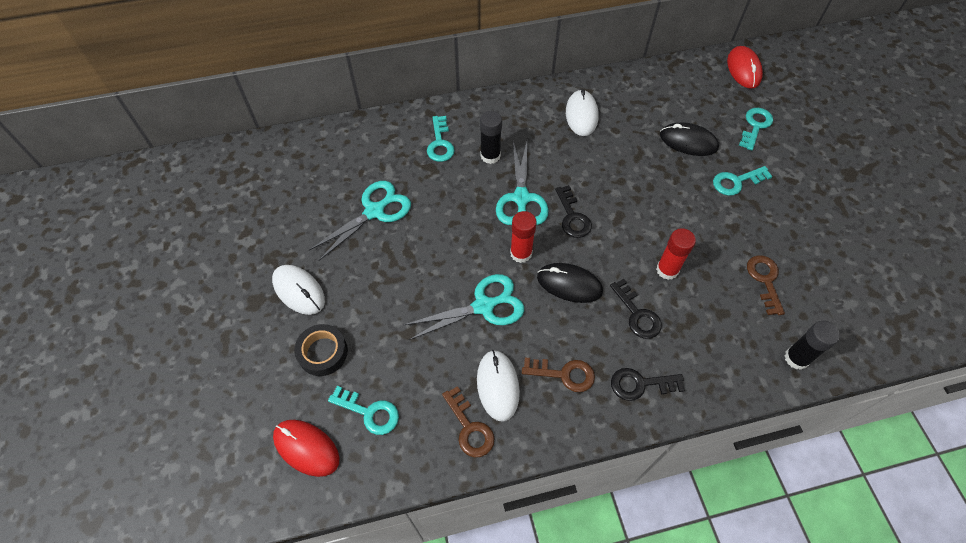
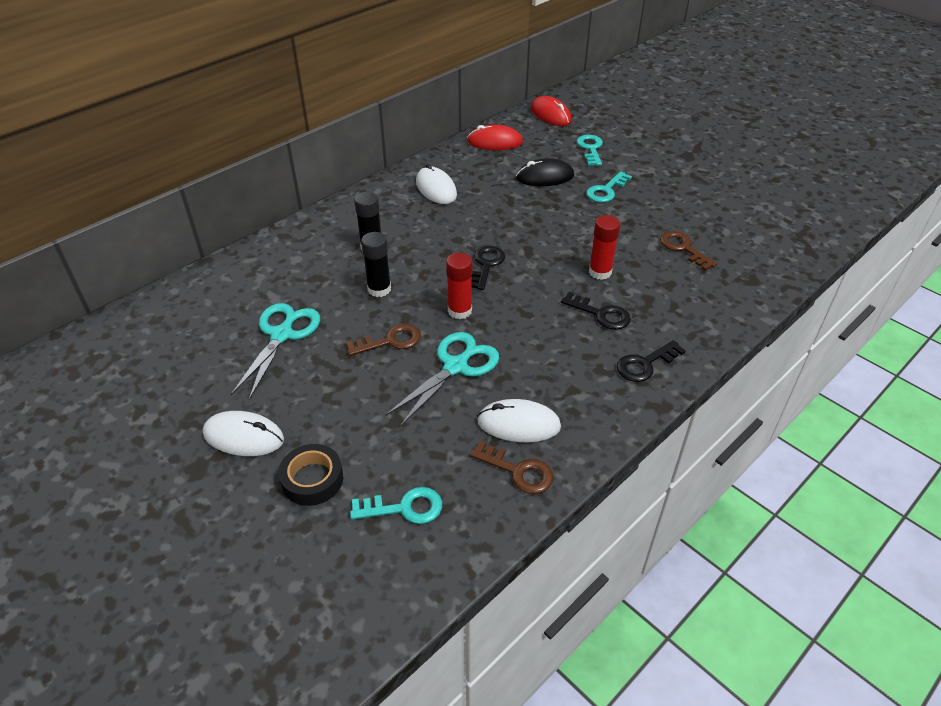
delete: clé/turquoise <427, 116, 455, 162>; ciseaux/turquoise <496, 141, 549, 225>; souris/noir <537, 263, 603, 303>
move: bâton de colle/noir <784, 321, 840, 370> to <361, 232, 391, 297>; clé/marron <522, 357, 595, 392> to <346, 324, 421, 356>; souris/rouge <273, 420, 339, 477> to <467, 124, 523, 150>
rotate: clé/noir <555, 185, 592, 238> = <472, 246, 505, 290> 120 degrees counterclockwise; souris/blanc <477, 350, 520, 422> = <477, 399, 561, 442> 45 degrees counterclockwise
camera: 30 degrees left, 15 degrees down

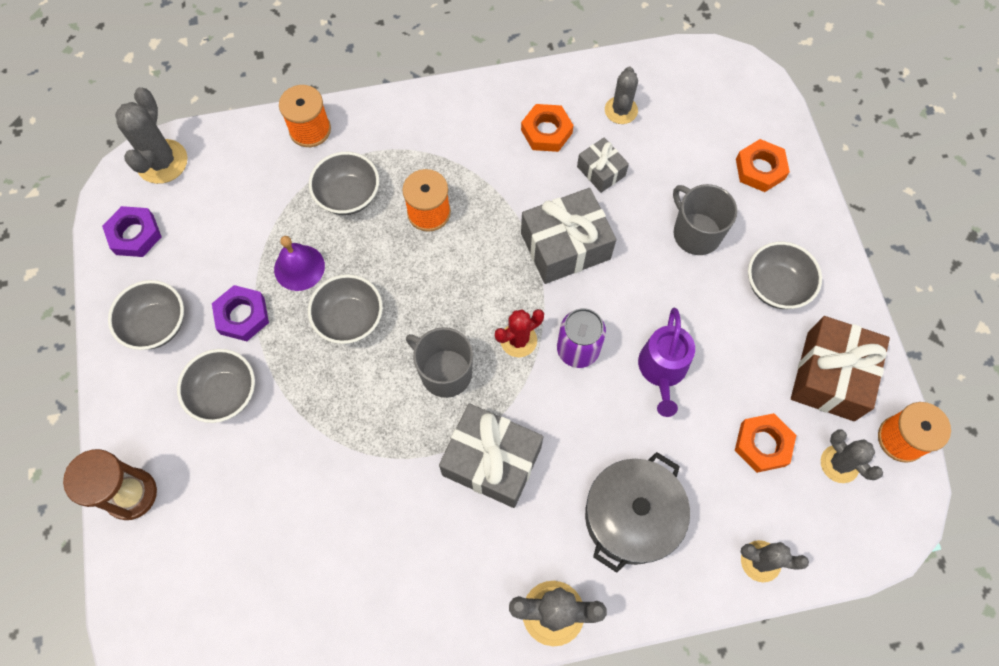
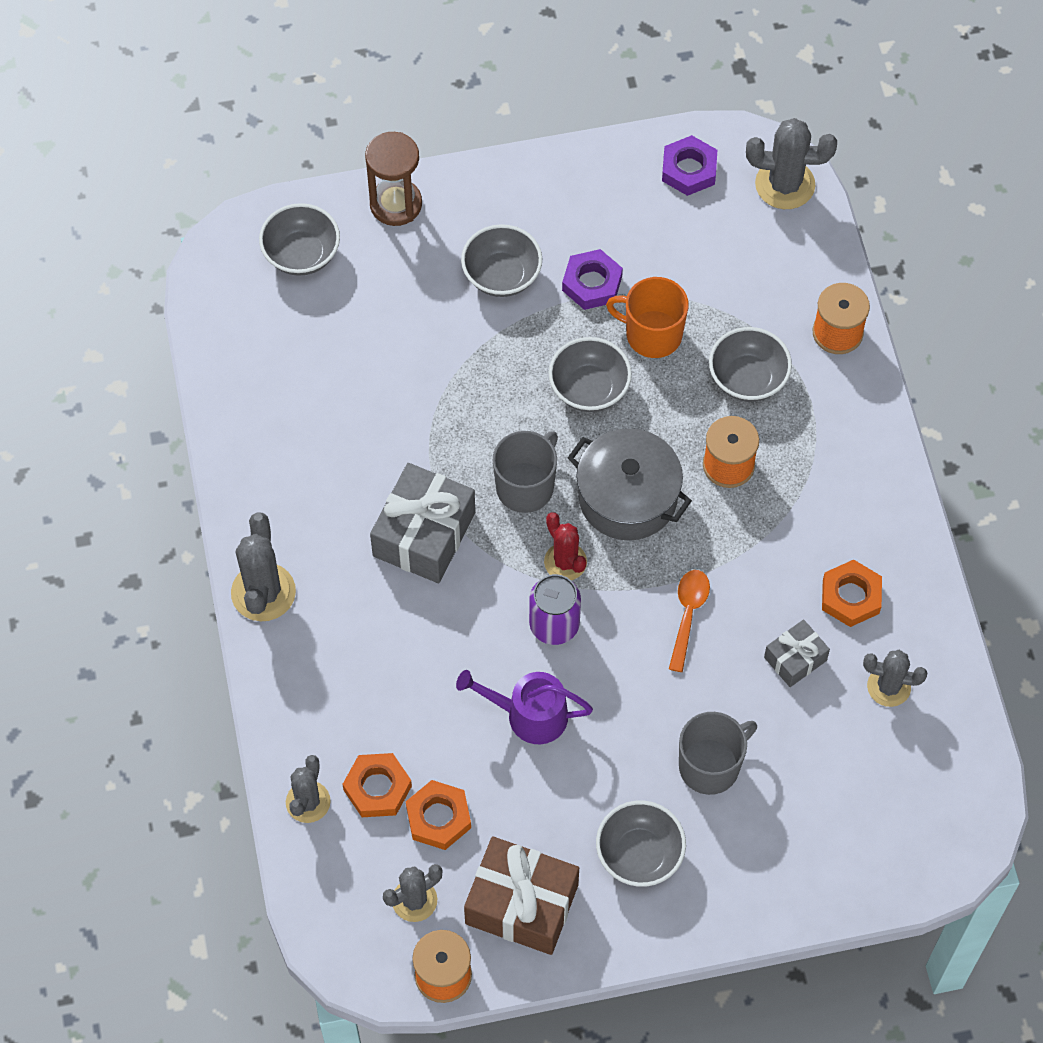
move: écrou/orange <736, 139, 790, 192> to <343, 753, 412, 817>; bol/gris <108, 280, 184, 350> to <259, 203, 340, 276>; marmite/gris <585, 452, 690, 573> to <568, 428, 692, 541>
replace: cadeau/gris <521, 188, 616, 284> to cuillère/orange <669, 570, 710, 672>; cloche/violet <274, 236, 325, 291> to tasse/orange <606, 277, 689, 358>
camera: 90 degrees right, 5 degrees down

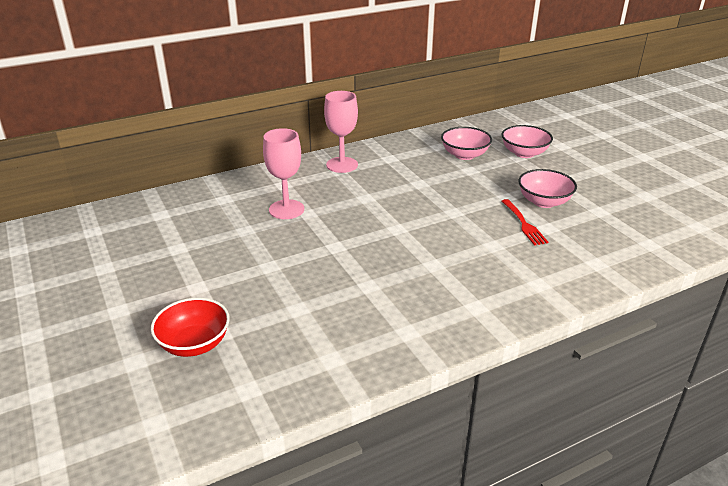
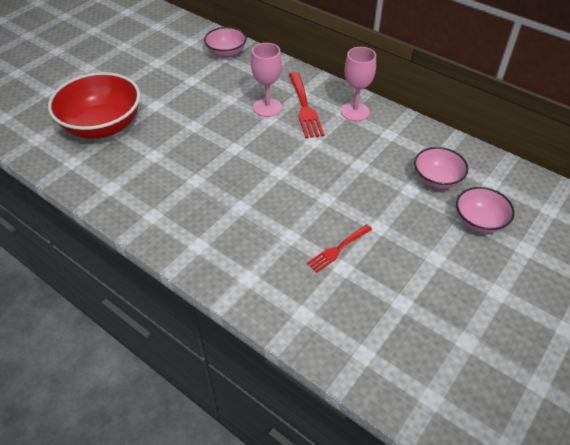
insert: fourchette/rouge <289, 72, 324, 138>
move: bol/rose <518, 169, 577, 208> to <204, 27, 247, 58>
resize: bol/rouge <151, 298, 230, 357> = <48, 72, 140, 139> x1.81
camera: 65 degrees right, 15 degrees up

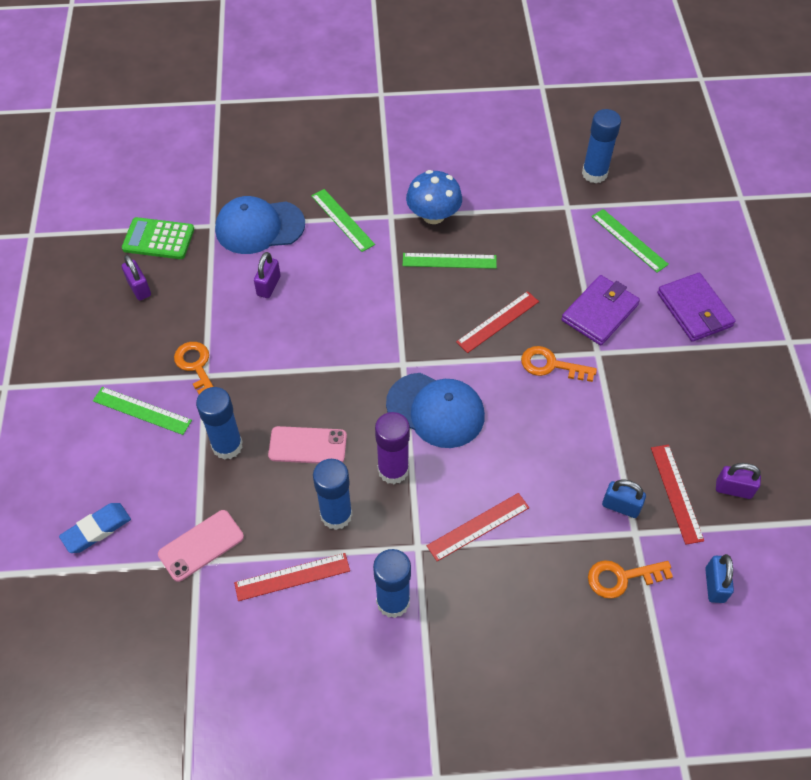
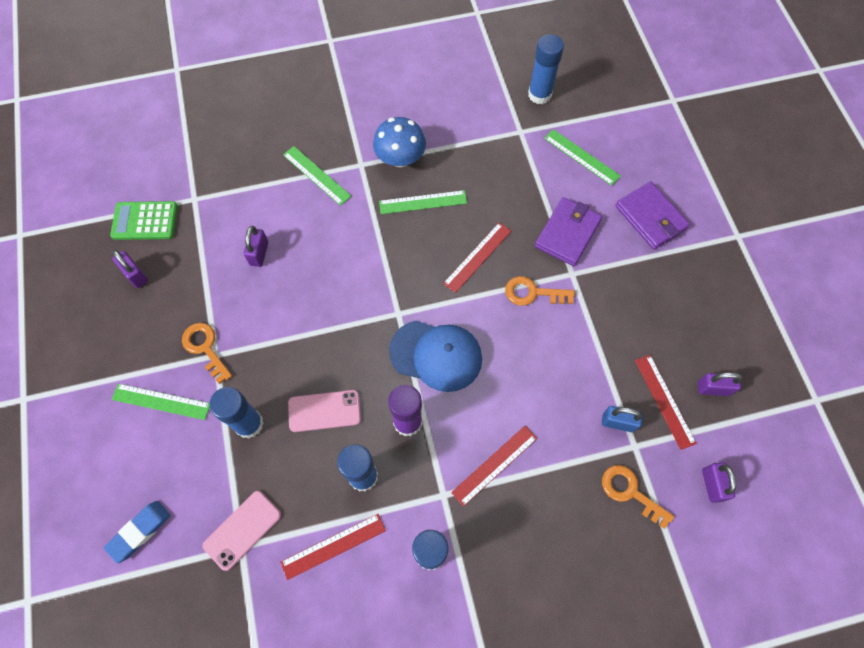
delete: casquette/bleu <215, 196, 305, 254>
recolor: cadenas/bleu <705, 554, 734, 603> to cadenas/violet <702, 462, 736, 503>
rotate: clé/orange <588, 560, 673, 599> = <602, 465, 674, 529> 60 degrees clockwise
camera: 10 degrees left, 10 degrees up

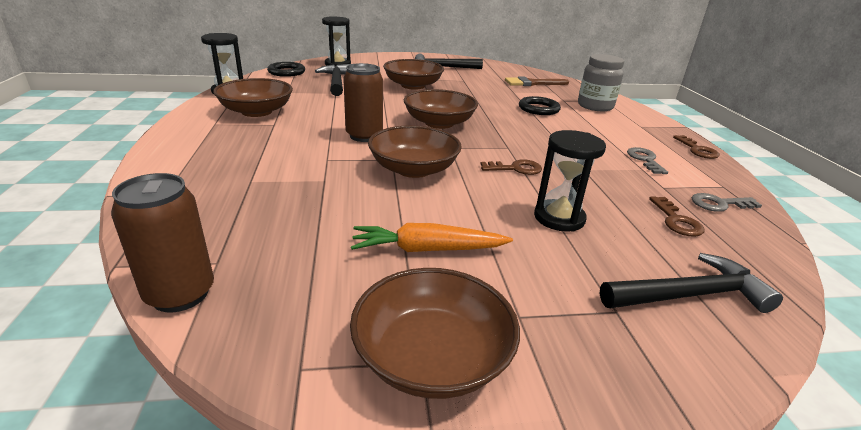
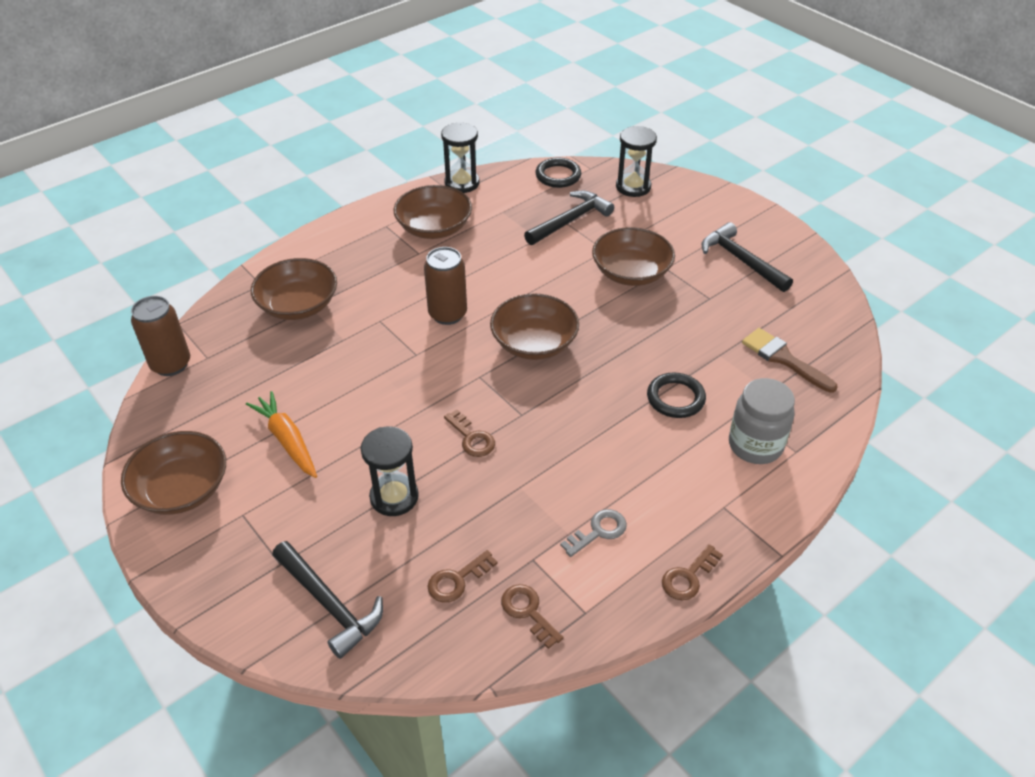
move: bol/marron <368, 125, 462, 178> to <251, 258, 337, 320>
recolor: clé/gris <692, 193, 762, 212> to clé/marron <501, 584, 564, 649>
camera: 60 degrees right, 15 degrees up

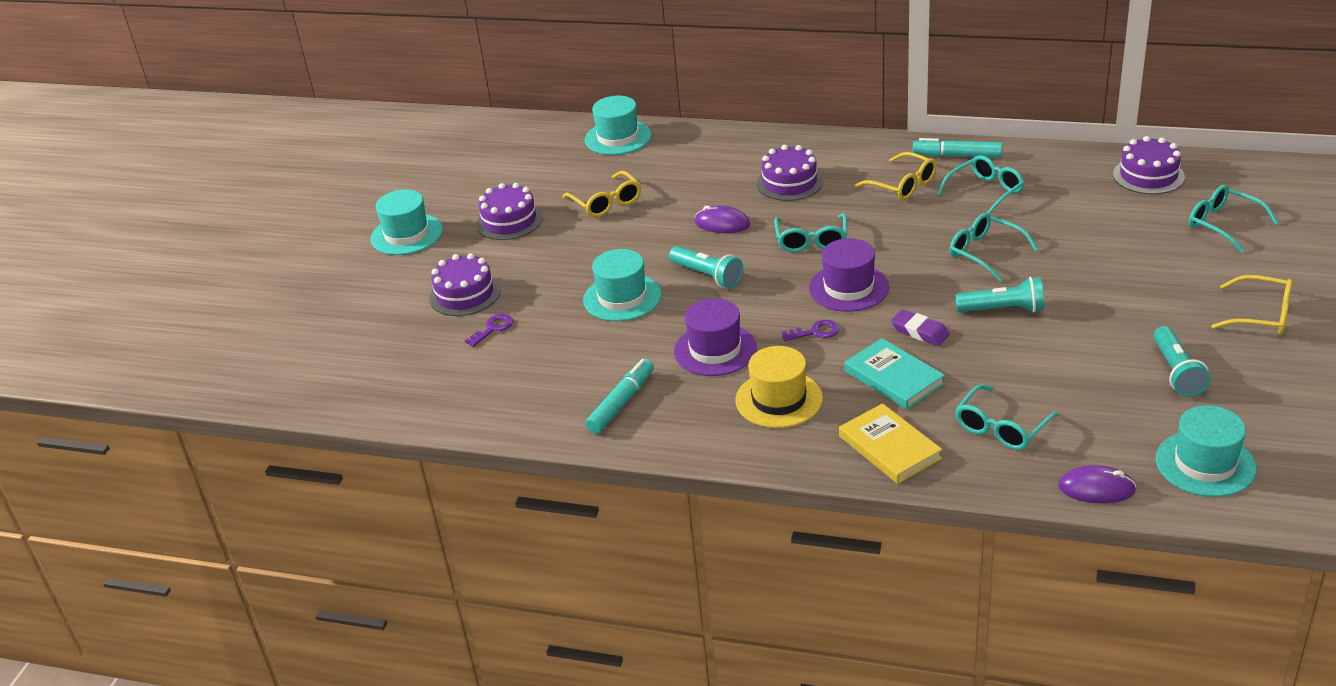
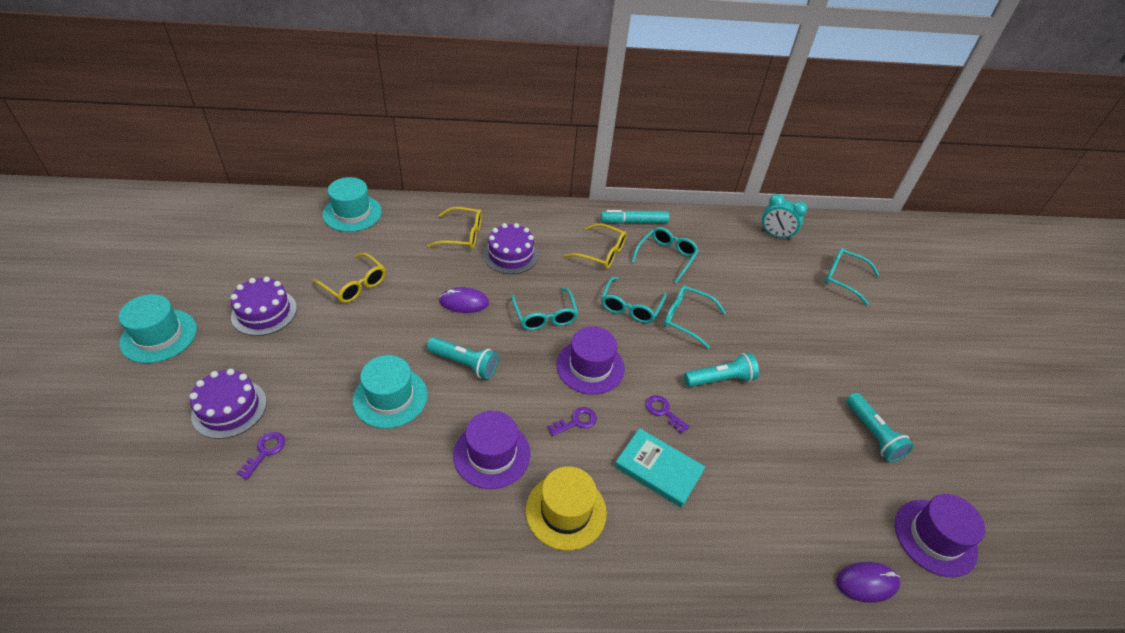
delete: feutre/turquoise <585, 359, 654, 434>; livre/jaune <839, 403, 942, 484>
move: lunettes/jaune <1212, 275, 1292, 334> to <427, 207, 482, 249>; lunettes/turquoise <955, 384, 1059, 450> to <601, 277, 666, 323>
replace: gâteau/violet <1113, 136, 1185, 194> to réveil/turquoise <761, 194, 807, 241>; gomme/violet <891, 310, 950, 346> to clé/violet <645, 395, 689, 434>
recolor: chapeau/turquoise <1156, 405, 1256, 497> to chapeau/violet <895, 494, 985, 577>
camera: 25 degrees left, 10 degrees up

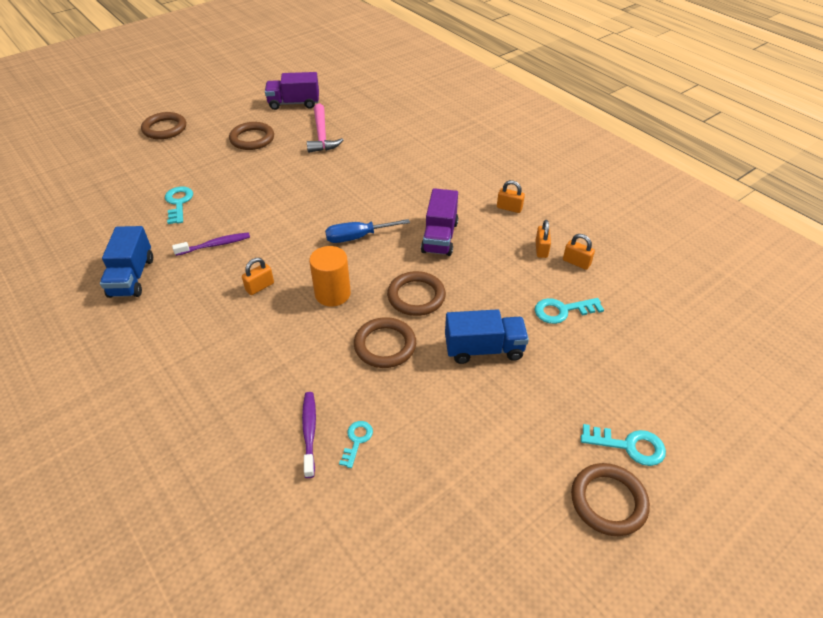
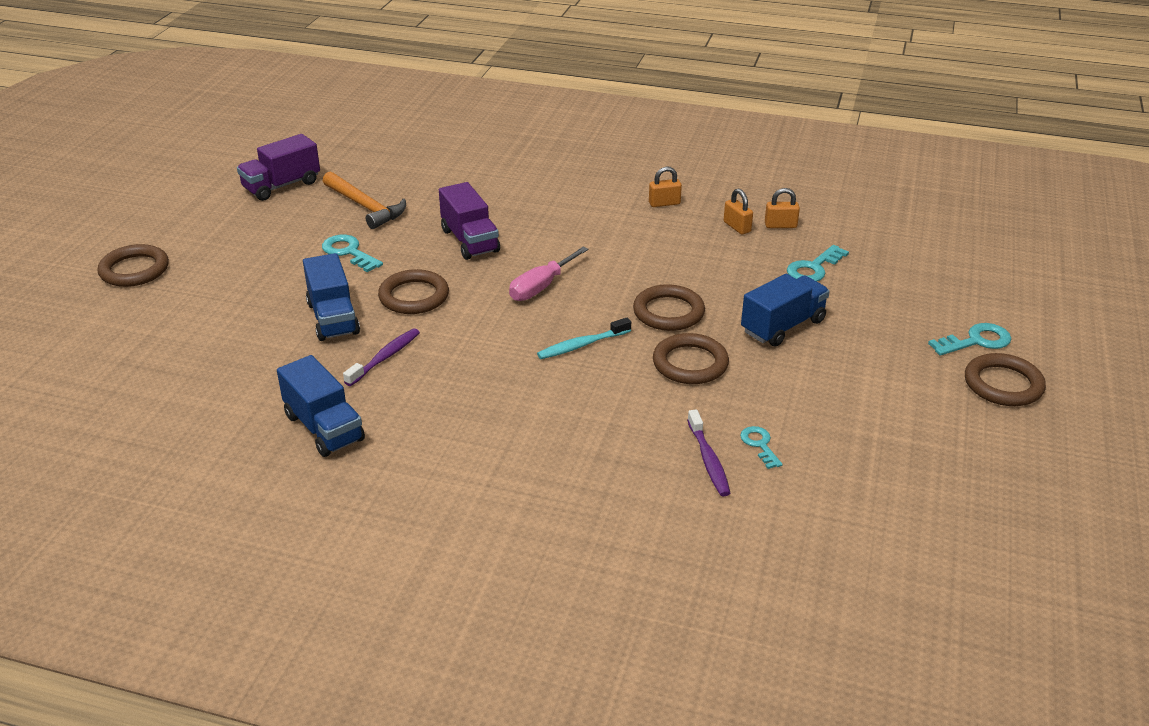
delete: cadenas/orange <242, 258, 274, 295>
insert: camion/bleu <303, 253, 360, 341>
move: anneau/marron <229, 122, 274, 150> to <378, 269, 449, 314>; clé/turquoise <165, 186, 193, 224> to <322, 235, 383, 272>; camion/violet <421, 188, 458, 256> to <439, 182, 500, 260>
replace: cylindre/orange <309, 246, 351, 307> to brosse à dents/turquoise <537, 318, 631, 359>
recolor: marteau/rose <307, 104, 343, 153> to marteau/orange <323, 172, 406, 229>; tournevis/bleu <325, 219, 410, 243> to tournevis/rose <509, 247, 589, 301>
rotate: brosse à dents/violet <302, 392, 316, 478> = <687, 409, 730, 496> 150 degrees counterclockwise
camera: 35 degrees left, 10 degrees down

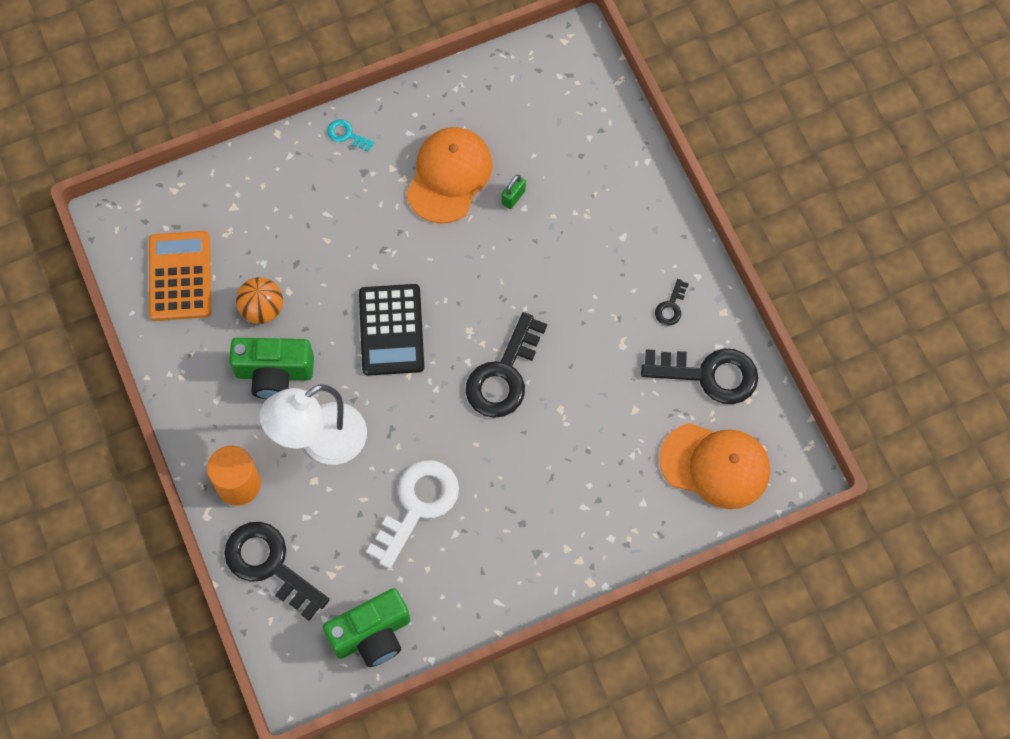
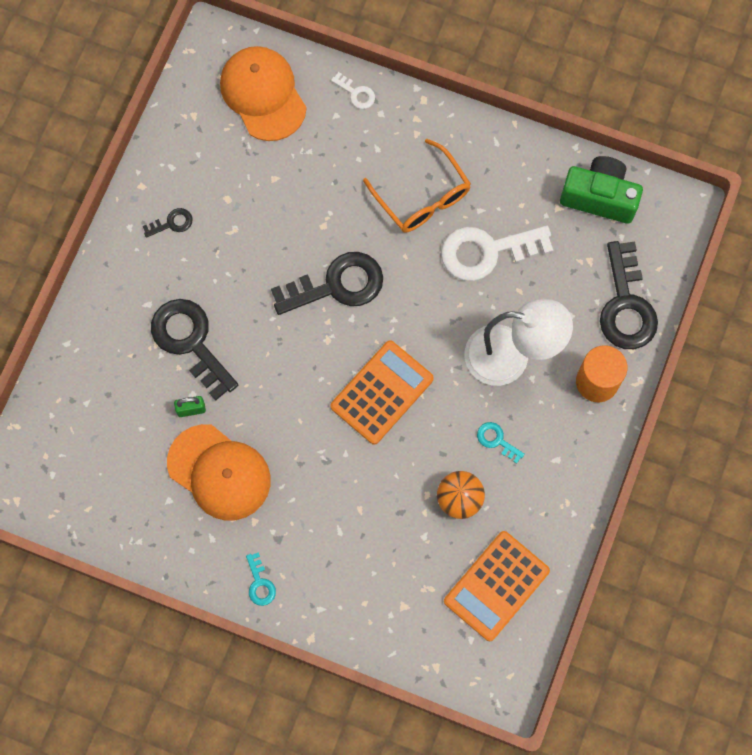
insert: clé/blanc <331, 72, 375, 109>; lunettes/orange <363, 139, 471, 233>
move: clé/noir <641, 348, 758, 404> to <151, 299, 238, 401>
replace: appareil photo/vert <229, 338, 314, 400> to clé/turquoise <477, 422, 525, 464>
recolor: calculatrice/noir <359, 284, 424, 376> to calculatrice/orange <330, 340, 434, 445>
rotate: casquette/orange <406, 127, 492, 223> = <167, 424, 271, 521> 120 degrees counterclockwise
camera: 135 degrees left, 5 degrees up

